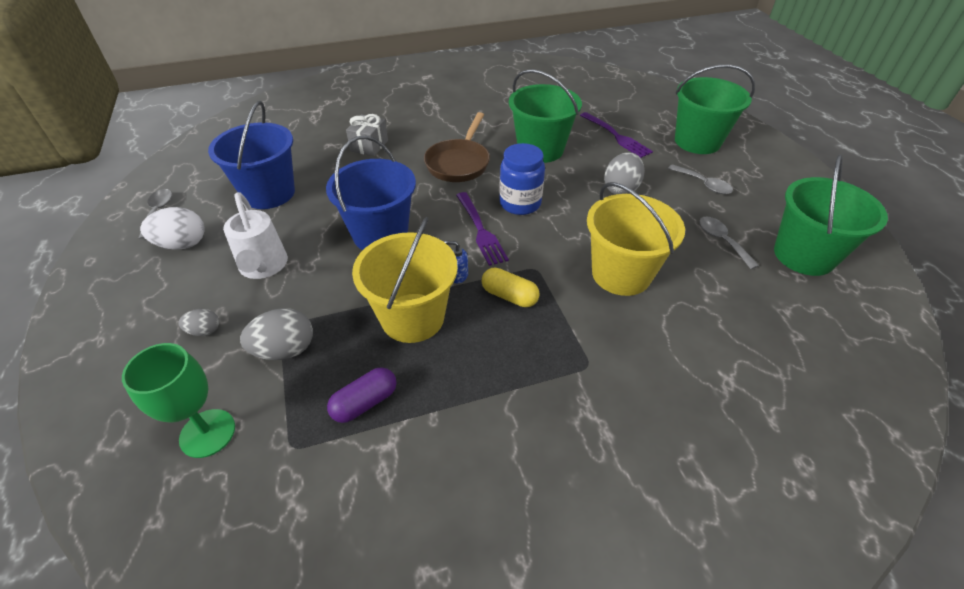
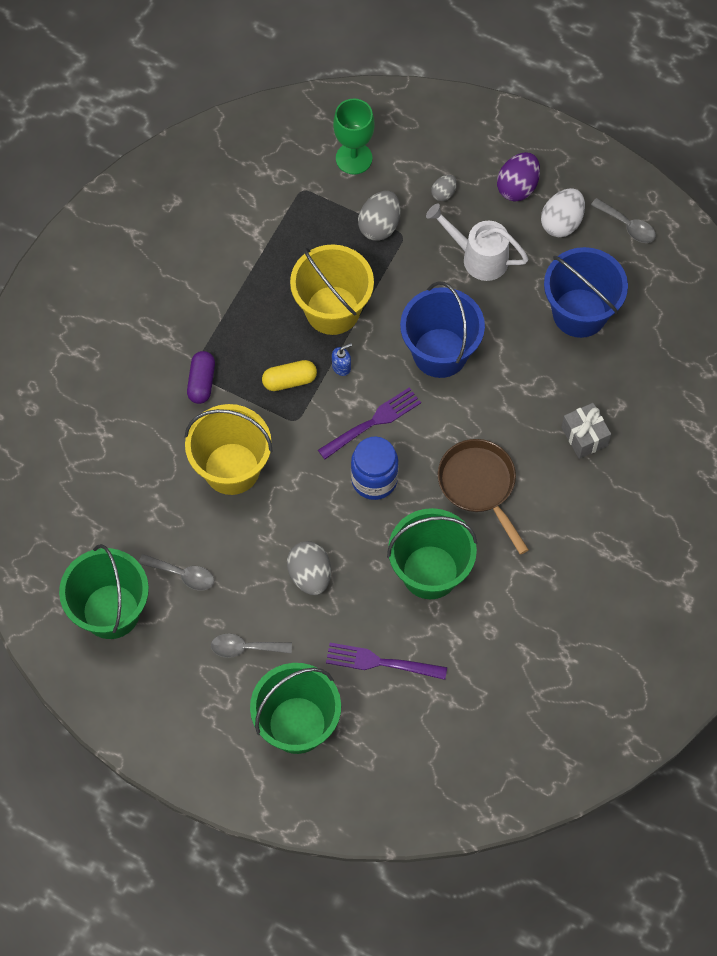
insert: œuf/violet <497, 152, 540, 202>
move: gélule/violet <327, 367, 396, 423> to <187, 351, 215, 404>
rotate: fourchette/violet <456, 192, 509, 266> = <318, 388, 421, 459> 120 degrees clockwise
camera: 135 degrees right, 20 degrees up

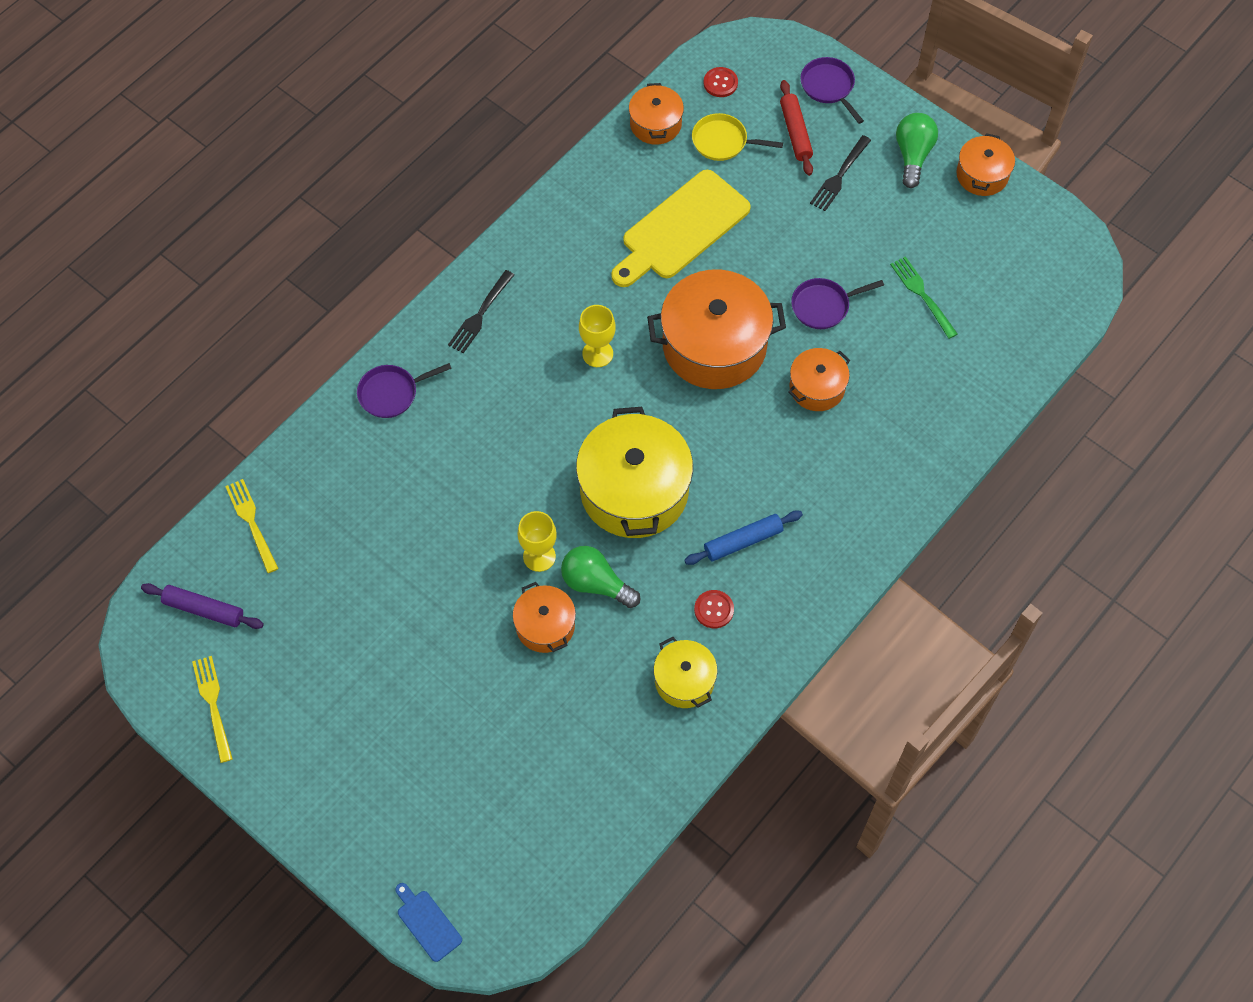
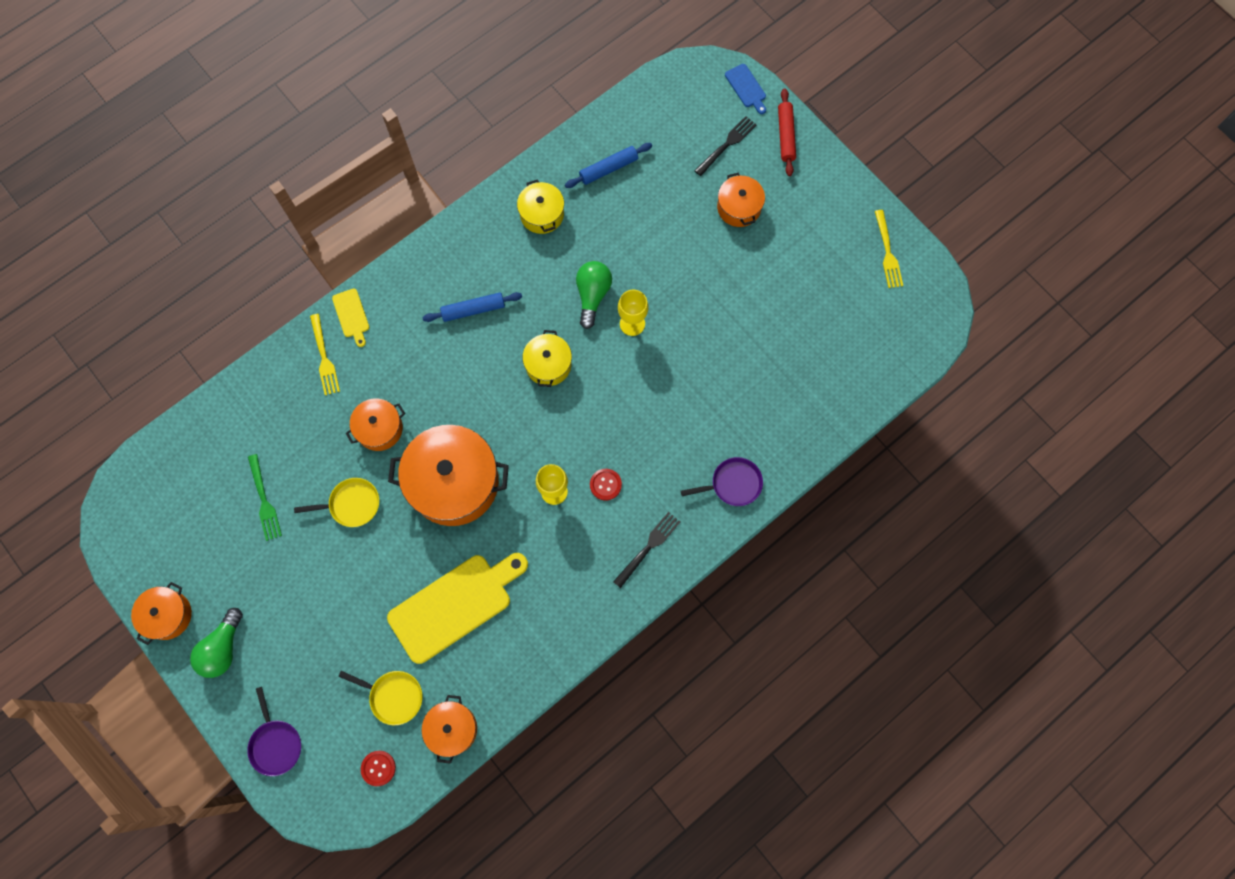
delete: rouleau à pâtisserie/violet <141, 583, 264, 629>
insert: rouleau à pâtisserie/bleu <565, 143, 652, 188>; planche à découper/jaune <332, 289, 369, 347>
move: rouleau à pâtisserie/rouge <780, 80, 813, 176> to <778, 88, 796, 176>; fourchette/noir <810, 135, 871, 211> to <695, 116, 757, 176>; fourchette/jaune <225, 479, 279, 573> to <310, 314, 340, 395>; marmite/orange <513, 582, 576, 653> to <717, 173, 765, 227>; bouton/rouge <694, 590, 734, 628> to <590, 469, 622, 500>
recolor: poêle/violet <791, 278, 884, 329> to poêle/jaune <294, 478, 379, 527>
rotate: ampoule/vert <561, 546, 640, 608> = <576, 261, 612, 329> 120 degrees counterclockwise
resize: marmite/jaune <576, 407, 693, 538> = <523, 330, 572, 387> x0.53
camera: 170 degrees left, 10 degrees up

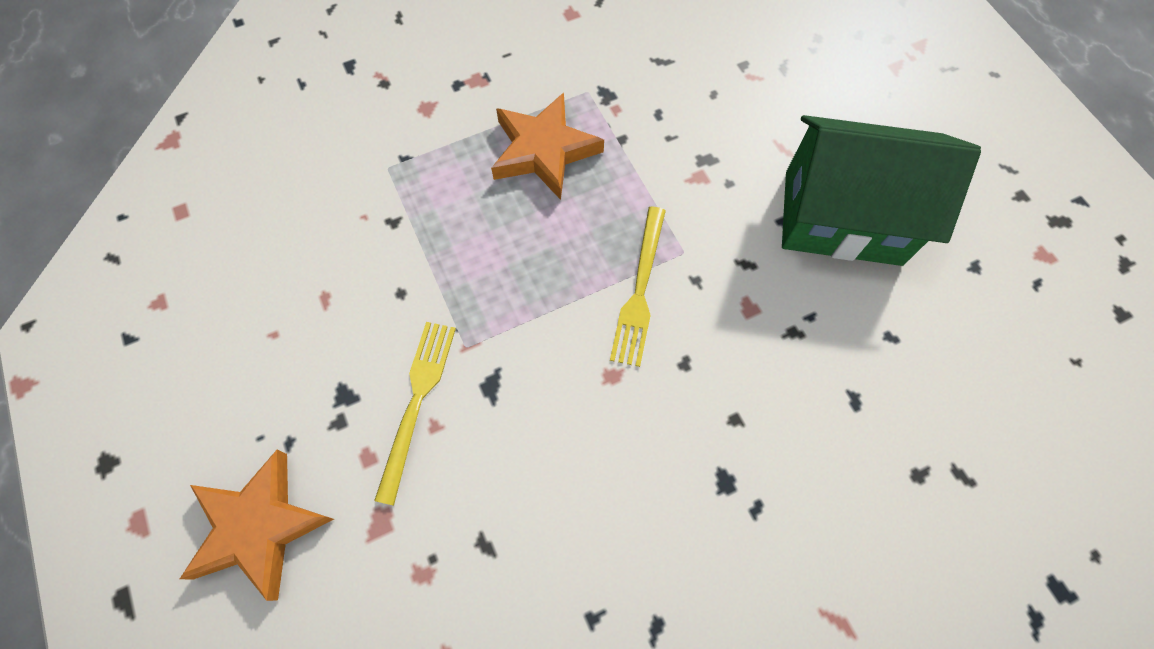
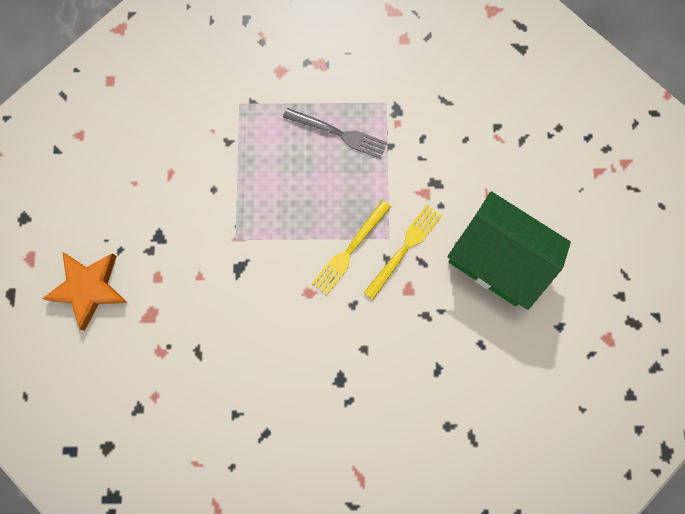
move: fourchette/jaune <374, 322, 456, 506> to <364, 205, 442, 299>
replace: étoile/orange <491, 92, 604, 200> to fourchette/gris <283, 108, 387, 159>
camera: 25 degrees right, 10 degrees up

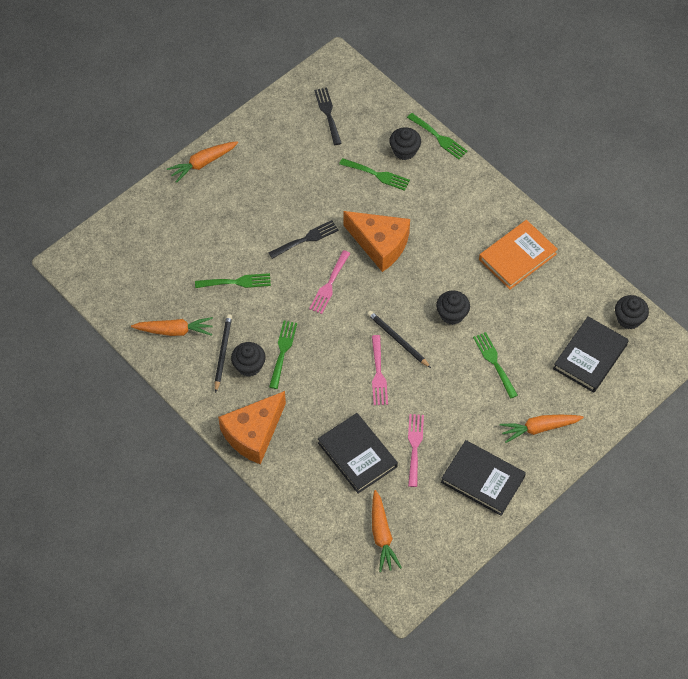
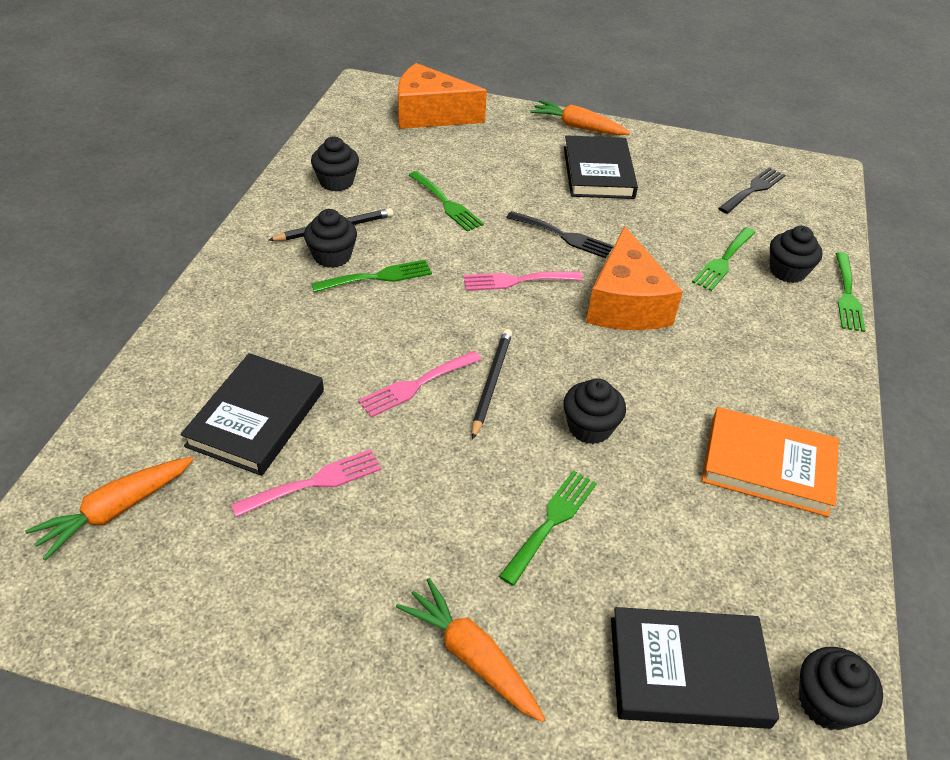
move: fromage/orange <218, 391, 286, 465> to <398, 63, 487, 129>; livre/noir <441, 440, 526, 516> to <564, 135, 638, 199>
replace: carotte/orange <131, 317, 213, 336> to muffin/noir <311, 136, 359, 191>
rotate: fourchette/vert <339, 158, 410, 191> = <692, 227, 756, 291> 45 degrees clockwise
camera: 55 degrees right, 15 degrees down

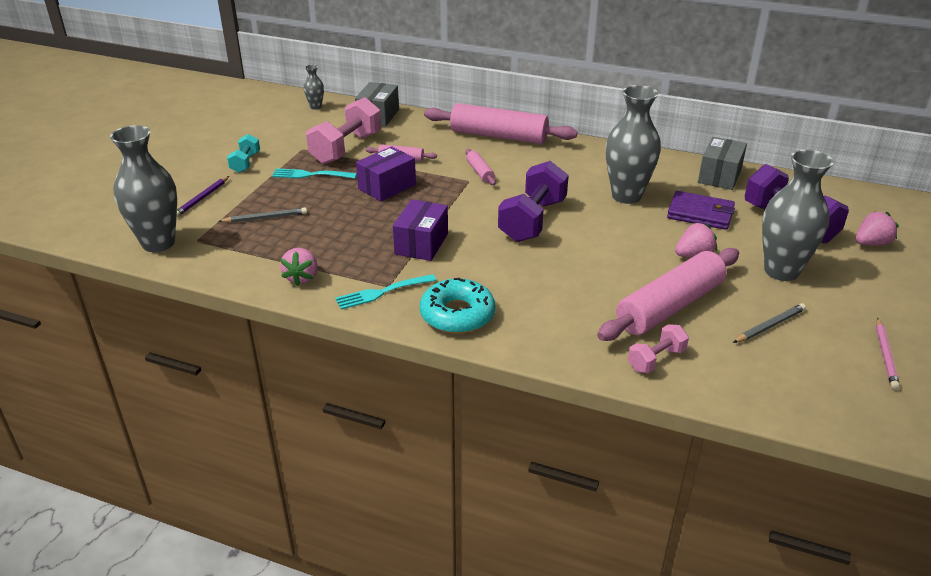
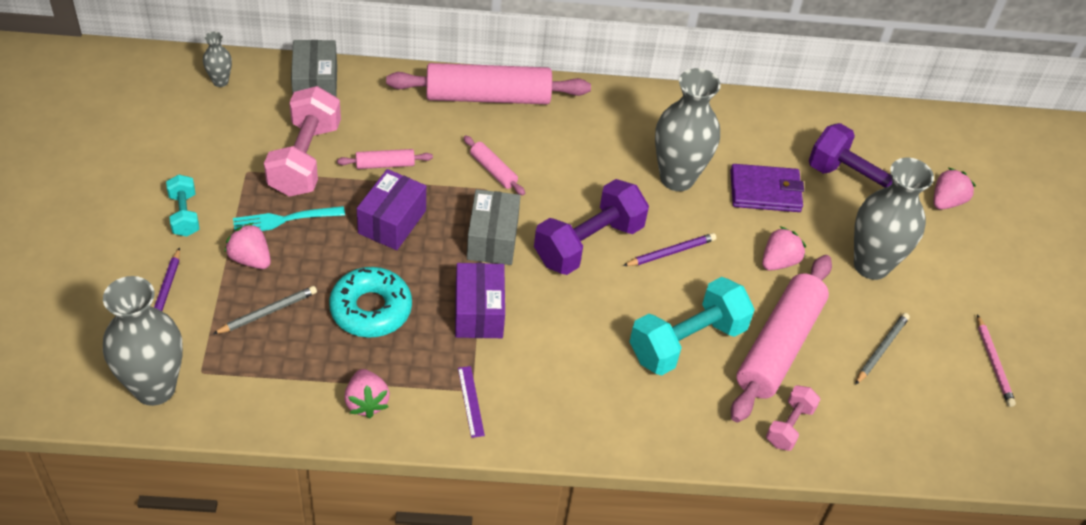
insert: fraise/rose <224, 223, 271, 269>; crayon/violet <623, 233, 716, 266>; haltère/turquoise <629, 277, 755, 376>
move: boîte/gris <698, 137, 747, 190> to <467, 189, 521, 265>; beignet/turquoise <420, 278, 495, 334> to <329, 267, 412, 338>
replace: fourchette/turquoise <335, 274, 436, 310> to règle/violet <458, 366, 485, 438>
rotate: haltère/violet <498, 161, 569, 242> = <534, 179, 649, 275> 45 degrees clockwise
camera: 25 degrees left, 15 degrees up

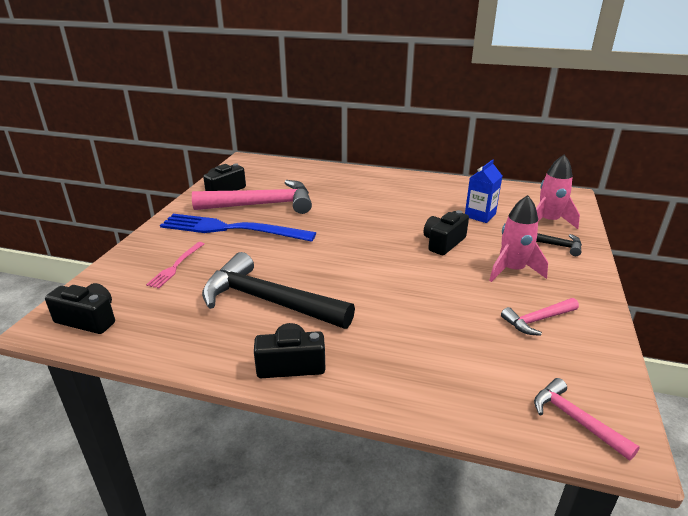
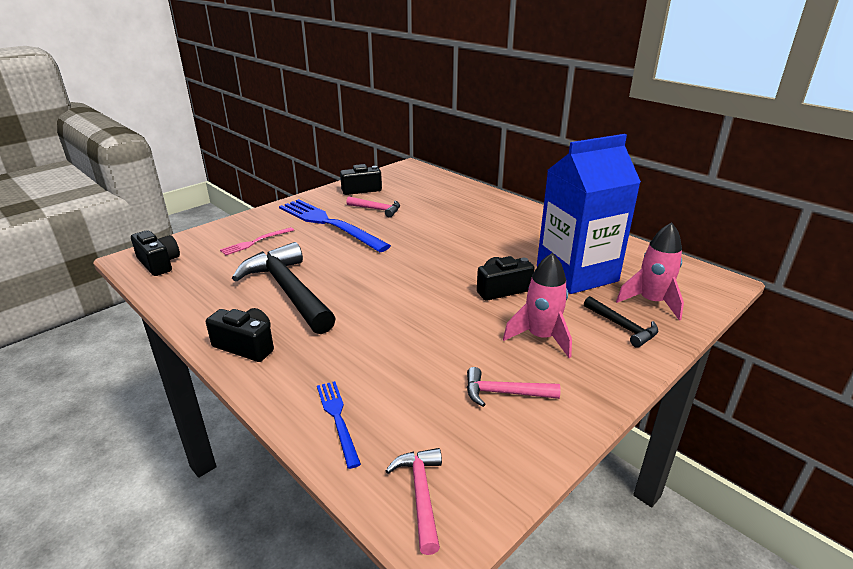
insert: fourchette/bleu <317, 381, 361, 469>
resize: brique de lait/bleu <465, 159, 502, 223> = <537, 134, 641, 294> x2.11; marteau/rose <192, 180, 312, 214> = <346, 197, 400, 218> x0.49
camera: 30 degrees right, 0 degrees up

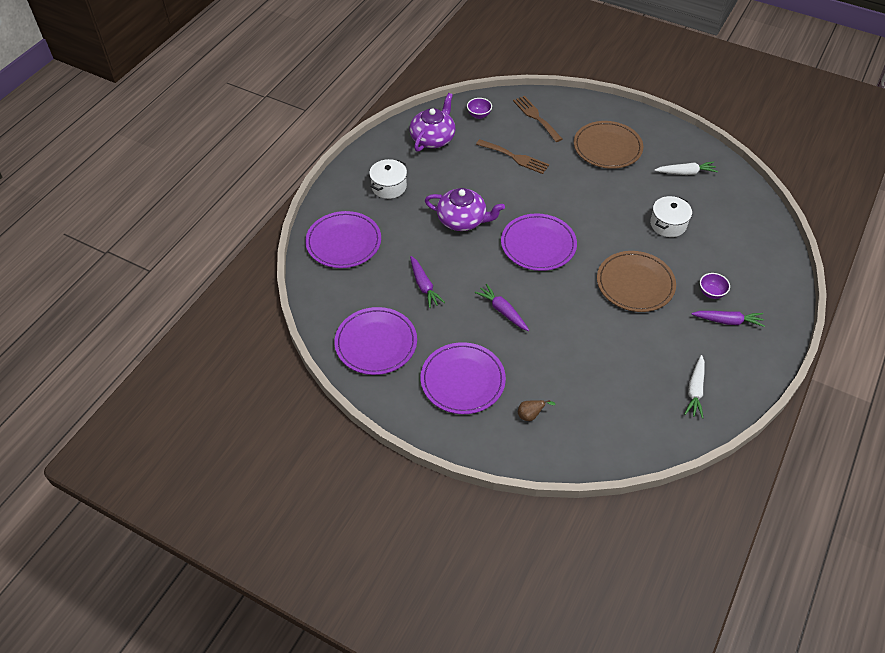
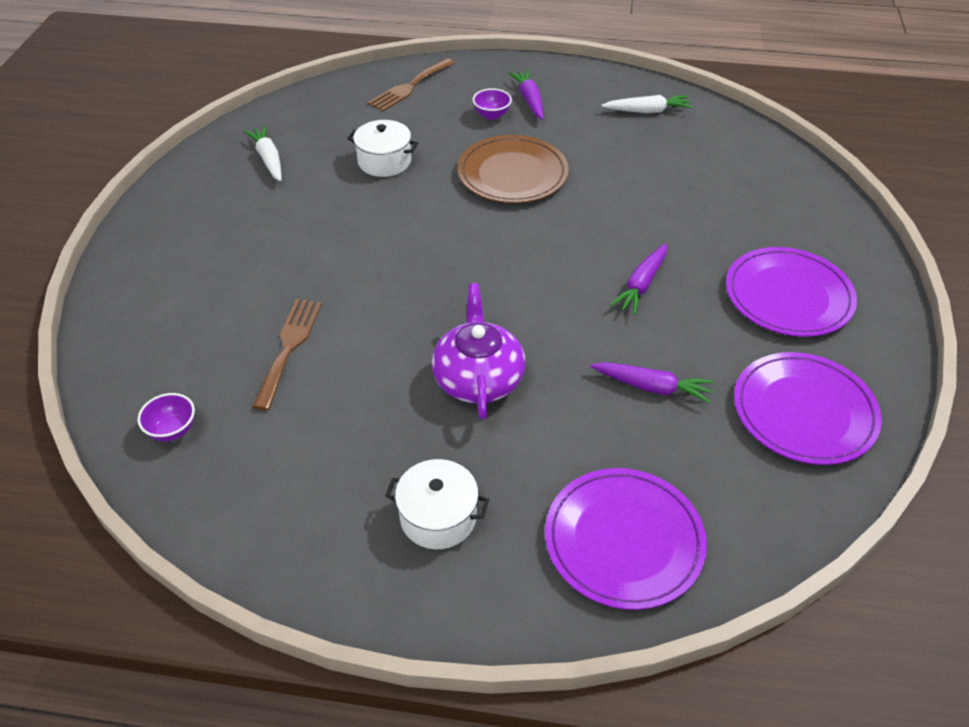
delete: théière/violet <409, 93, 456, 152>; assiette/marron <574, 121, 643, 169>; assiette/violet <501, 213, 577, 271>; poire/marron <518, 400, 556, 421>
move: fourchette/marron <513, 96, 562, 142> to <368, 58, 455, 112>
rotate: carotte/violet <410, 256, 445, 308> = <590, 362, 714, 404> 60 degrees clockwise
camera: 110 degrees left, 5 degrees down

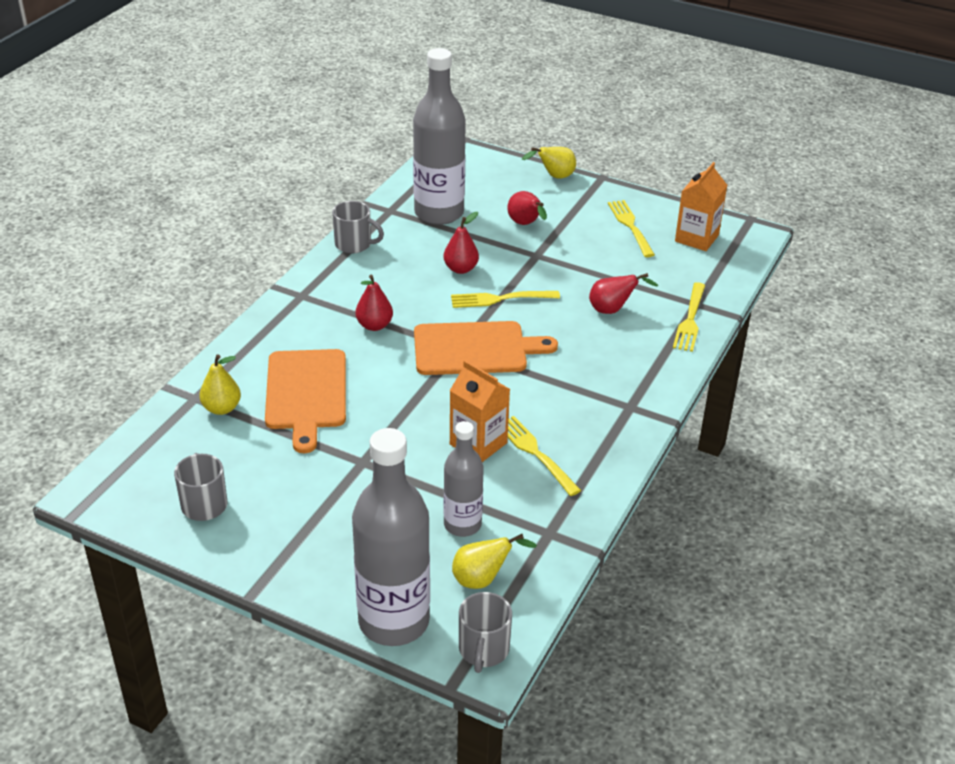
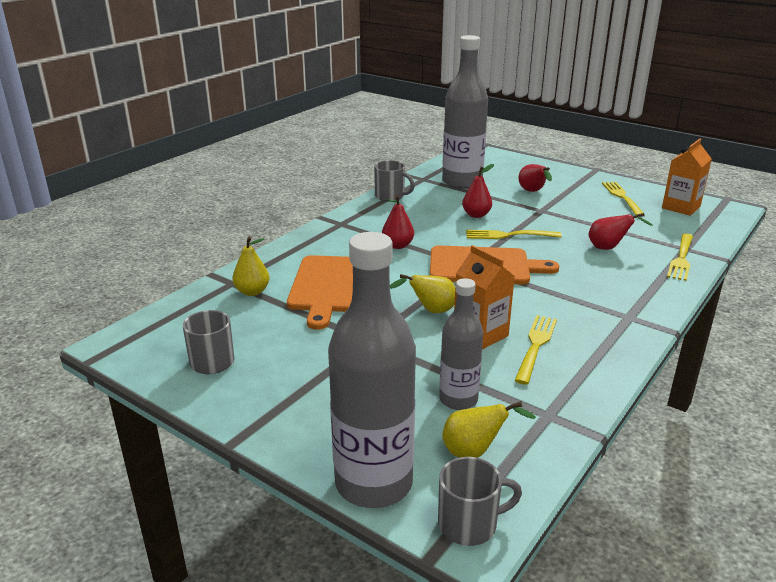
move: poire/jaune <522, 147, 576, 179> to <390, 274, 455, 313>
rotate: fourchette/jaune <508, 416, 581, 496> = <514, 315, 557, 385> 45 degrees clockwise; tasse/gris <459, 592, 512, 673> = <438, 457, 522, 546> 120 degrees counterclockwise
camera: 10 degrees right, 10 degrees down

